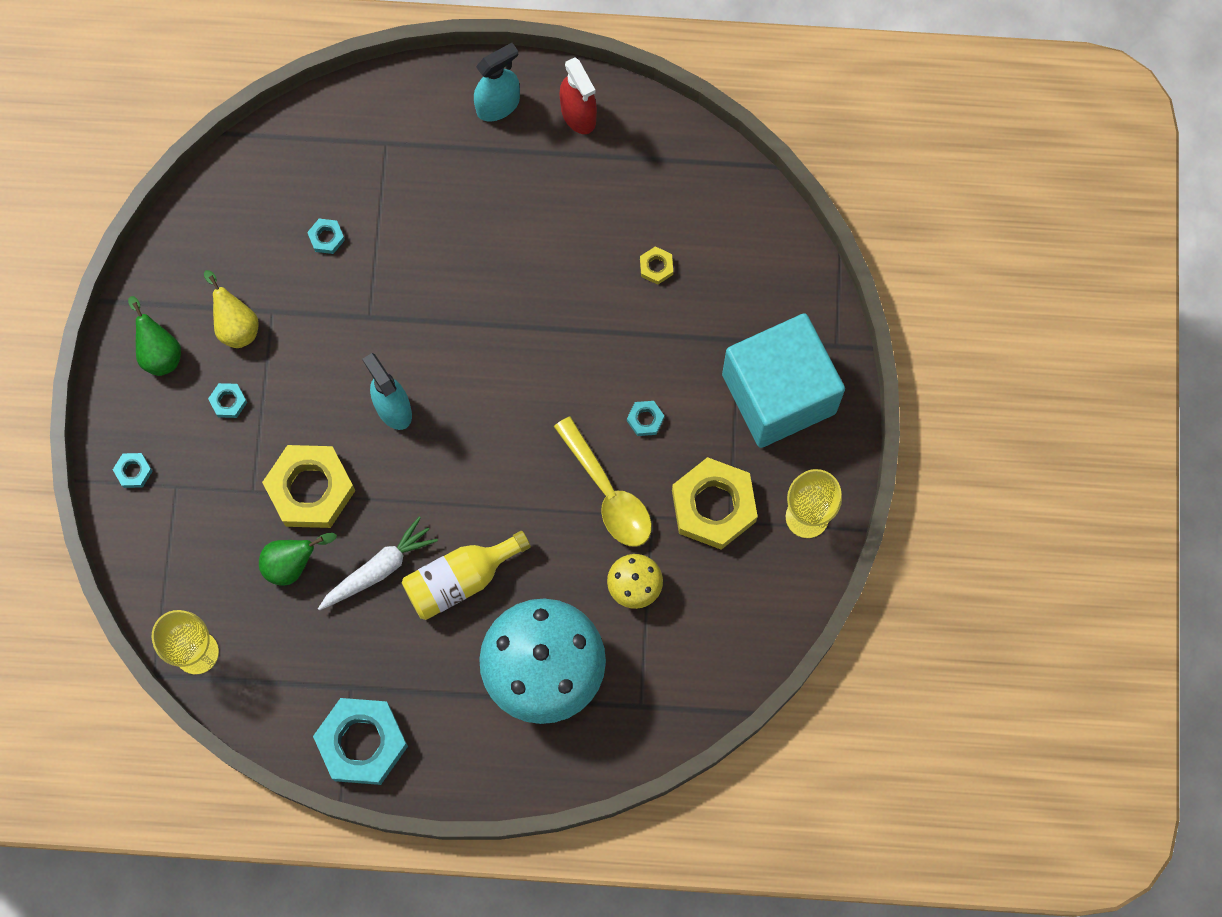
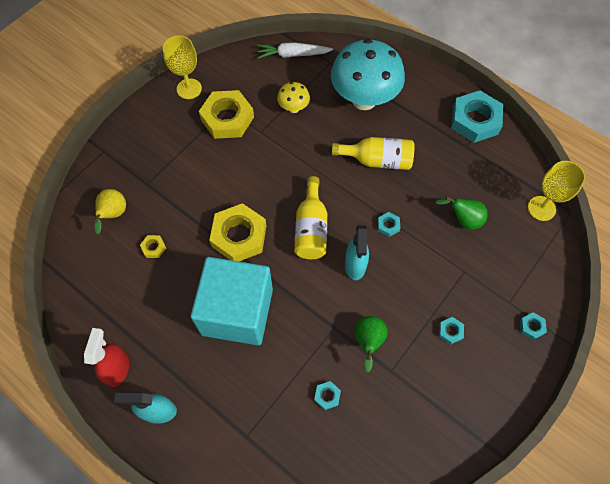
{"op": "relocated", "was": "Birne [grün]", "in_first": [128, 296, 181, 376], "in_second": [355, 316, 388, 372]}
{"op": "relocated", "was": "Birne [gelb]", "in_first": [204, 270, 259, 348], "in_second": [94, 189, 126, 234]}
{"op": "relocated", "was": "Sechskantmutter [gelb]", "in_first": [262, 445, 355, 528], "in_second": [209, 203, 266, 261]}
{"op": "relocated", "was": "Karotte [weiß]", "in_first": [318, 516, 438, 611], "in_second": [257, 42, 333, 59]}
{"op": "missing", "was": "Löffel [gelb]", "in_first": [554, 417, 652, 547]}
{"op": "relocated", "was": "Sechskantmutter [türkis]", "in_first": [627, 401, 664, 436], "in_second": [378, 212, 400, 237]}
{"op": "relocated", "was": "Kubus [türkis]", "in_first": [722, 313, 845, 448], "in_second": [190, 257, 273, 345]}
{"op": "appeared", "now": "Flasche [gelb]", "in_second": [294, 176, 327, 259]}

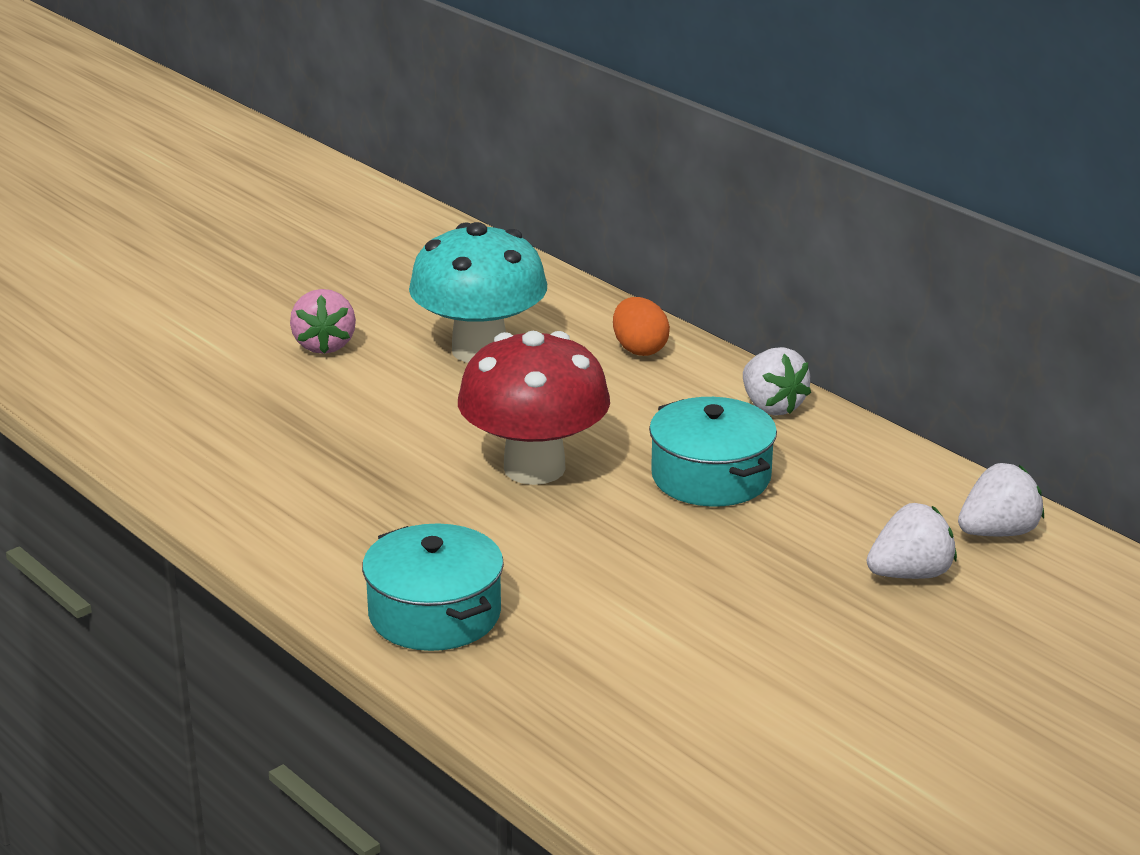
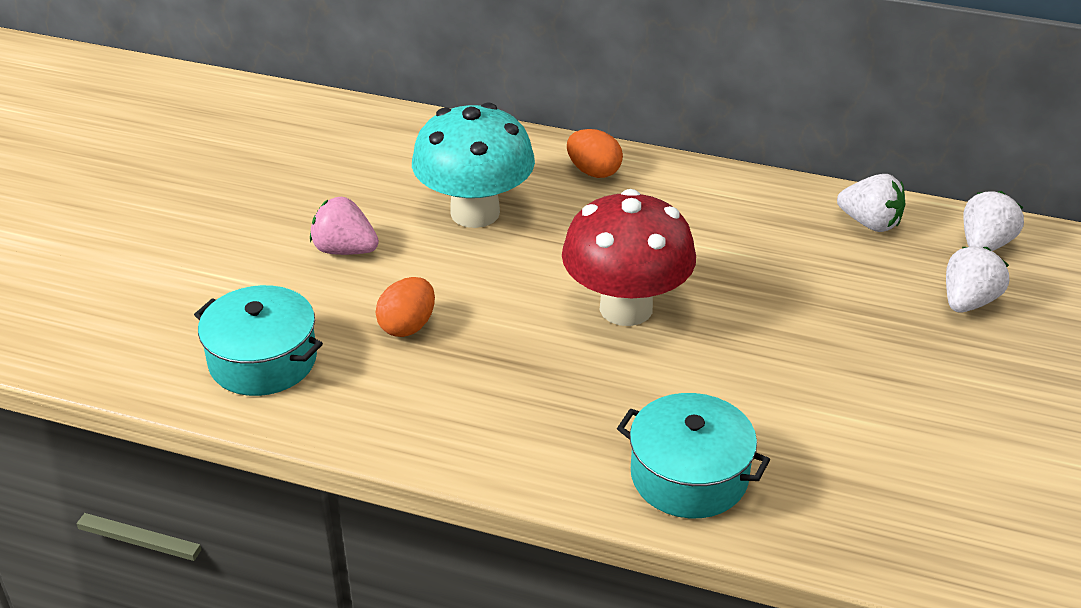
{"op": "spun", "was": "Erdbeere [rosa]", "in_first": [290, 289, 356, 354], "in_second": [310, 197, 379, 255], "clockwise": 150}
{"op": "relocated", "was": "Kochtopf [türkis]", "in_first": [649, 397, 777, 507], "in_second": [194, 285, 323, 396]}
{"op": "relocated", "was": "Erdbeere [weiß]", "in_first": [743, 347, 811, 416], "in_second": [837, 174, 906, 232]}
{"op": "appeared", "now": "Ei [orange]", "in_second": [375, 277, 435, 337]}

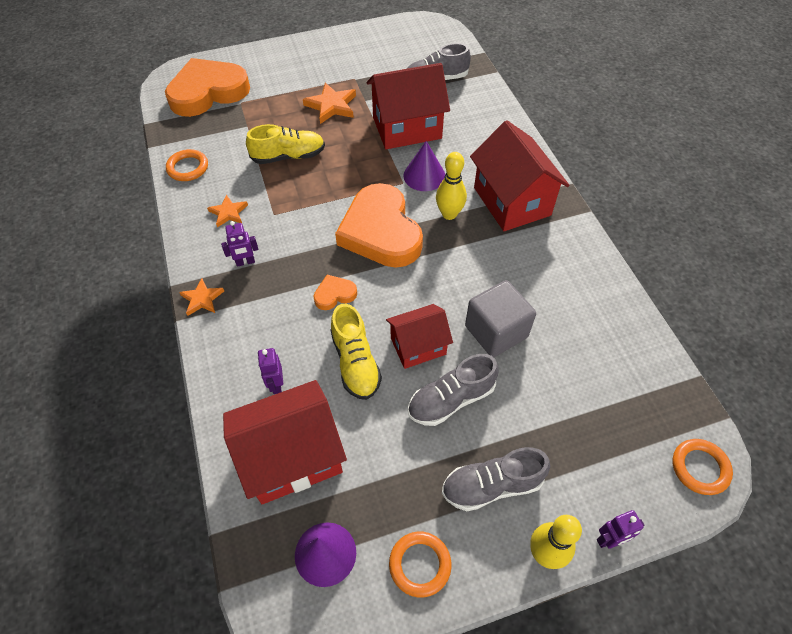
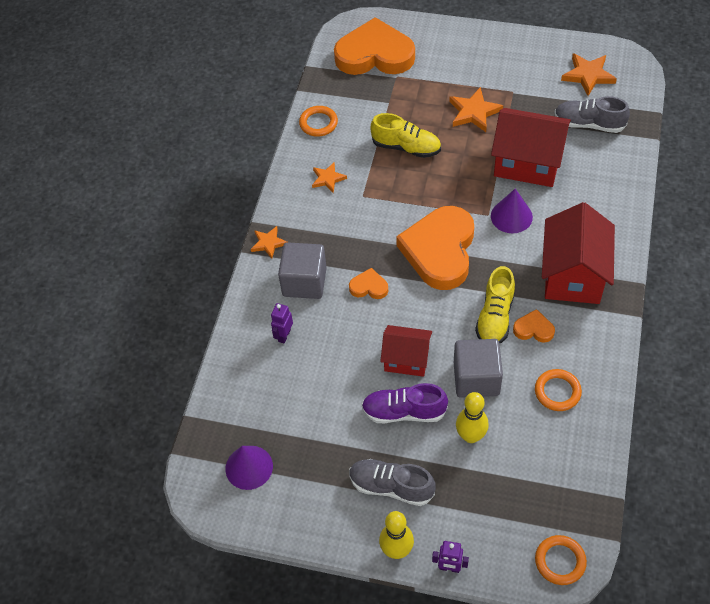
{"op": "missing", "was": "Roboter [lila]", "in_first": [221, 221, 258, 267]}
{"op": "missing", "was": "Haus [rot]", "in_first": [223, 380, 347, 504]}
{"op": "relocated", "was": "Schuh [gelb]", "in_first": [331, 304, 382, 400], "in_second": [475, 266, 515, 344]}
{"op": "relocated", "was": "Ring [orange]", "in_first": [389, 532, 452, 598], "in_second": [535, 369, 582, 411]}
{"op": "colour", "was": "Schuh [grau]", "now": "Schuh [lila]", "in_first": [408, 354, 499, 426], "in_second": [362, 383, 448, 423]}
{"op": "relocated", "was": "Bowlingkegel [gelb]", "in_first": [436, 152, 467, 220], "in_second": [456, 392, 489, 443]}
{"op": "appeared", "now": "Kubus [grau]", "in_second": [278, 242, 327, 299]}
{"op": "appeared", "now": "Herz [orange]", "in_second": [513, 309, 555, 342]}
{"op": "appeared", "now": "Stern [orange]", "in_second": [561, 53, 617, 96]}

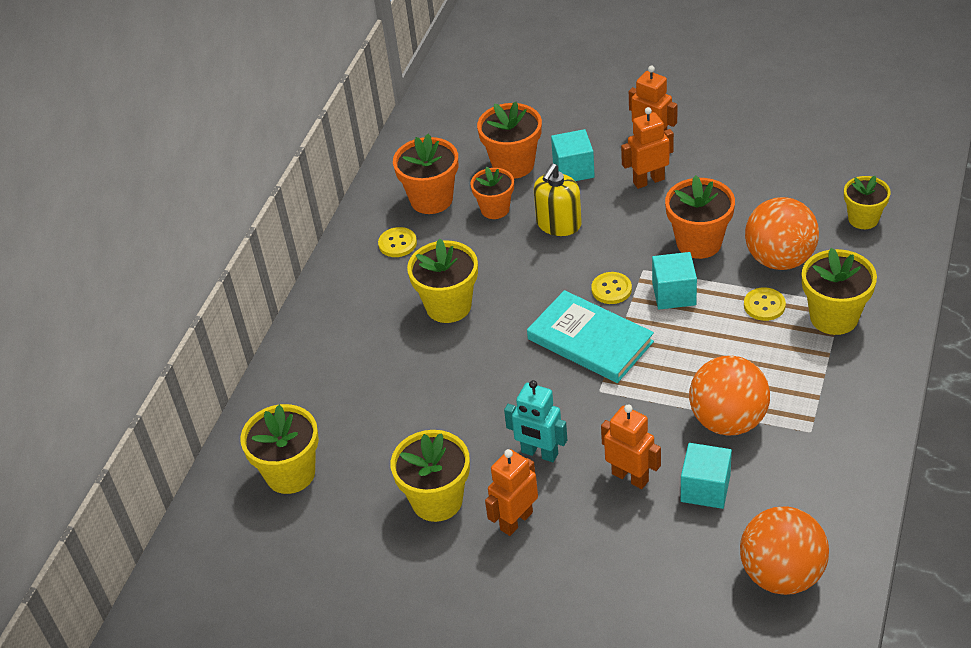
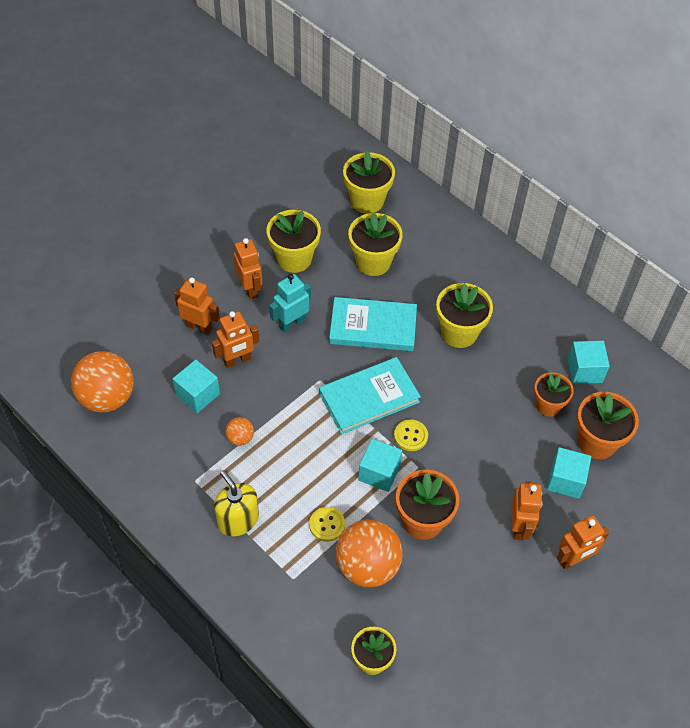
{"op": "missing", "was": "Knopf [gelb]", "in_first": [378, 227, 417, 257]}
{"op": "exchanged", "was": "Blumentopf [orange]", "now": "Kubus [türkis]", "in_first": [393, 134, 458, 214], "in_second": [567, 341, 610, 384]}
{"op": "relocated", "was": "Seifenspender [gelb]", "in_first": [534, 163, 582, 236], "in_second": [214, 470, 259, 536]}
{"op": "size", "was": "Ball [orange]", "in_first": [689, 356, 770, 436], "in_second": [225, 417, 254, 446], "ratio": 0.46}
{"op": "relocated", "was": "Blumentopf [gelb]", "in_first": [802, 248, 877, 335], "in_second": [348, 212, 403, 276]}
{"op": "appeared", "now": "Roboter [orange]", "in_second": [174, 277, 220, 335]}
{"op": "appeared", "now": "Buch [türkis]", "in_second": [329, 297, 417, 351]}

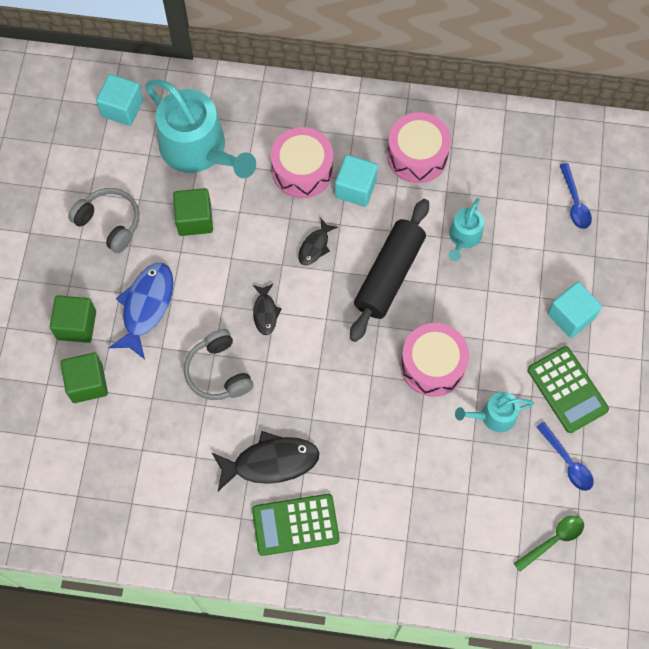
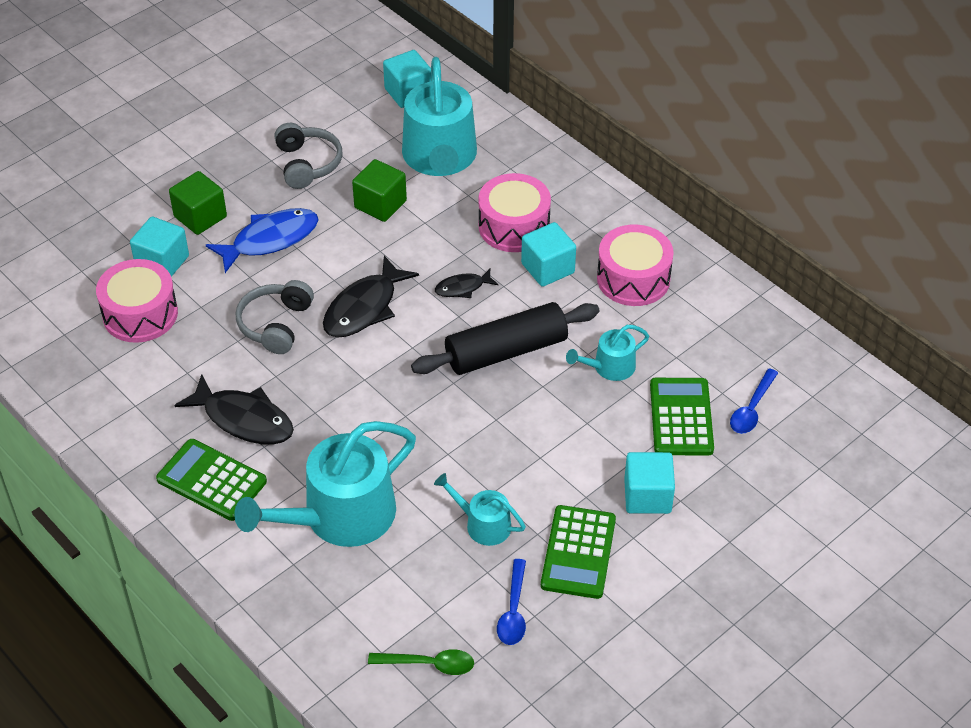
{"op": "colour", "was": "Kubus [grün]", "now": "Kubus [türkis]", "in_first": [60, 353, 108, 403], "in_second": [130, 217, 189, 277]}
{"op": "size", "was": "Fisch [schwarz]", "in_first": [253, 284, 282, 335], "in_second": [323, 256, 419, 337], "ratio": 1.85}
{"op": "relocated", "was": "Trommel [rosa]", "in_first": [400, 323, 469, 397], "in_second": [96, 259, 178, 343]}
{"op": "appeared", "now": "Gießkanne [türkis]", "in_second": [234, 421, 416, 547]}
{"op": "appeared", "now": "Taschenrechner [grün]", "in_second": [650, 378, 714, 456]}

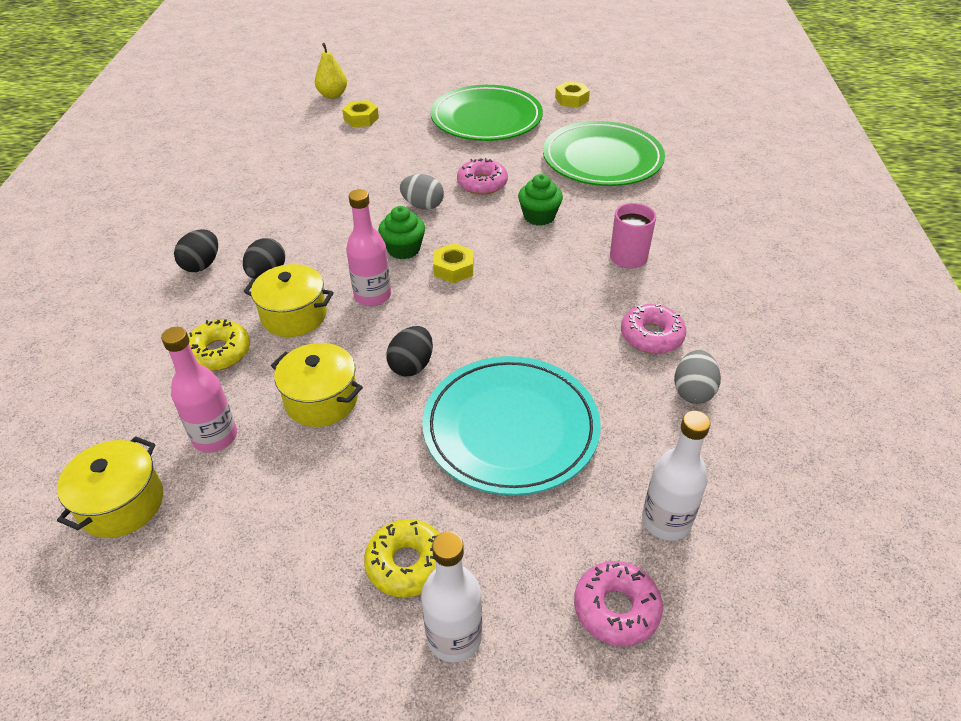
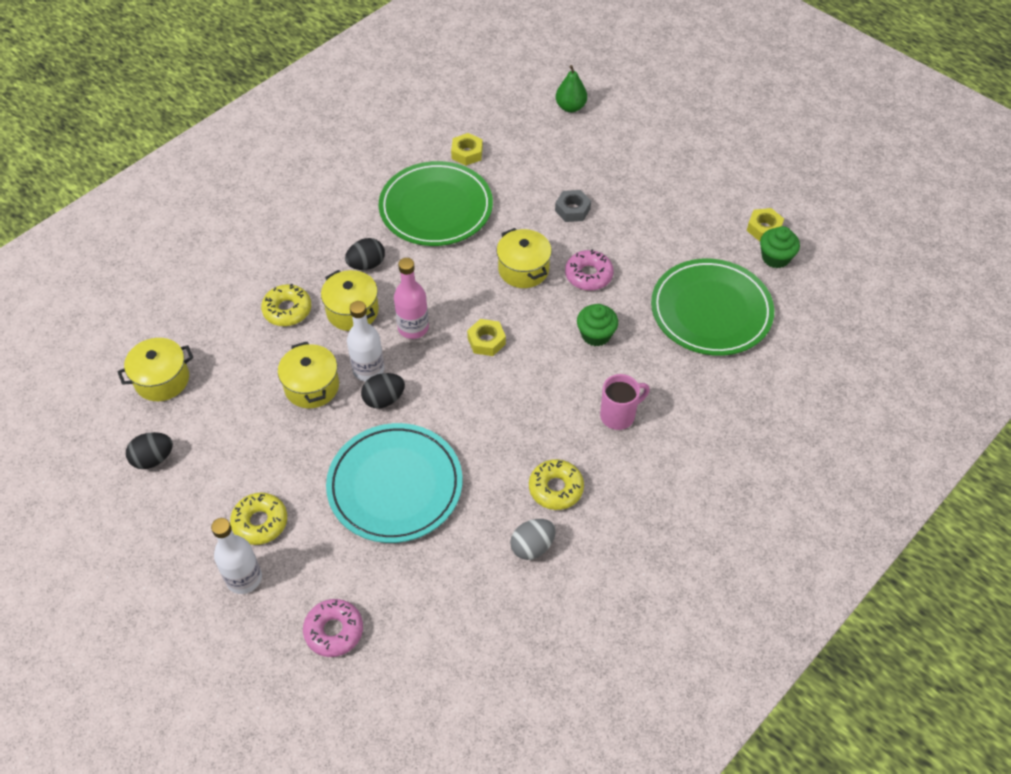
{"op": "missing", "was": "Flasche [rosa]", "in_first": [161, 327, 237, 453]}
{"op": "relocated", "was": "Ei [schwarz]", "in_first": [174, 229, 218, 272], "in_second": [126, 432, 173, 469]}
{"op": "colour", "was": "Birne [gelb]", "now": "Birne [grün]", "in_first": [315, 43, 347, 99], "in_second": [556, 65, 587, 112]}
{"op": "relocated", "was": "Sechskantmutter [gelb]", "in_first": [342, 100, 379, 127], "in_second": [451, 133, 483, 166]}
{"op": "relocated", "was": "Muffin [grün]", "in_first": [378, 206, 425, 259], "in_second": [760, 226, 800, 268]}
{"op": "exchanged", "was": "Ei [grau]", "now": "Kochtopf [gelb]", "in_first": [400, 174, 444, 210], "in_second": [497, 228, 552, 288]}
{"op": "relocated", "was": "Teller [grün]", "in_first": [430, 85, 543, 141], "in_second": [379, 161, 493, 246]}
{"op": "colour", "was": "Donut [rosa]", "now": "Donut [gelb]", "in_first": [621, 304, 686, 354], "in_second": [529, 459, 584, 510]}
{"op": "relocated", "was": "Flasche [weiß]", "in_first": [642, 411, 711, 541], "in_second": [347, 301, 384, 381]}
{"op": "appeared", "now": "Sechskantmutter [grau]", "in_second": [555, 190, 591, 222]}

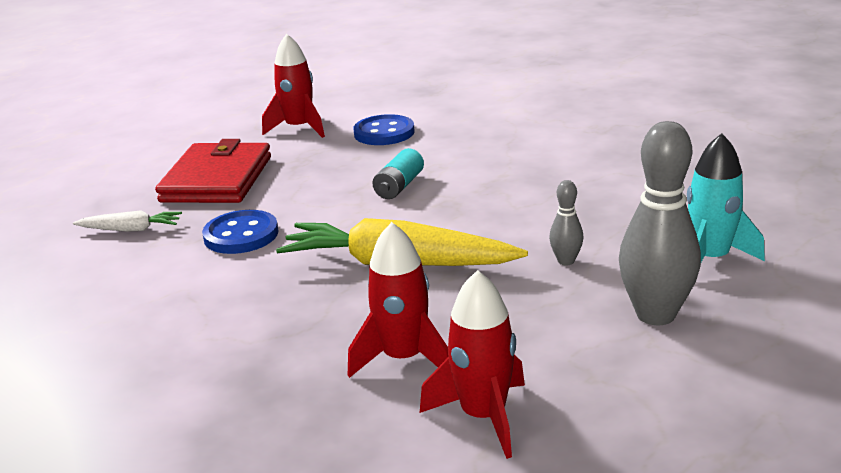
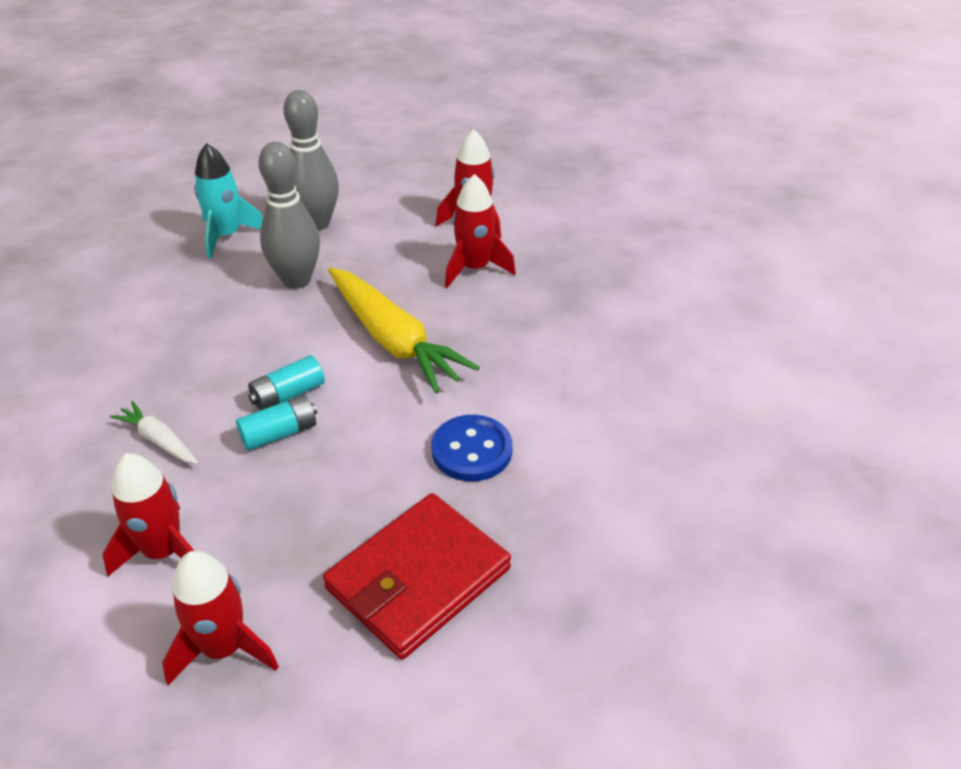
{"op": "relocated", "was": "Karotte [weiß]", "in_first": [73, 210, 182, 232], "in_second": [110, 401, 198, 464]}
{"op": "exchanged", "was": "Knopf [blau]", "now": "Rakete [rot]", "in_first": [353, 114, 415, 145], "in_second": [102, 453, 194, 577]}
{"op": "size", "was": "Bowlingkegel [grau]", "in_first": [549, 180, 584, 265], "in_second": [258, 142, 320, 289], "ratio": 2.09}
{"op": "appeared", "now": "Batterie [türkis]", "in_second": [248, 355, 325, 410]}

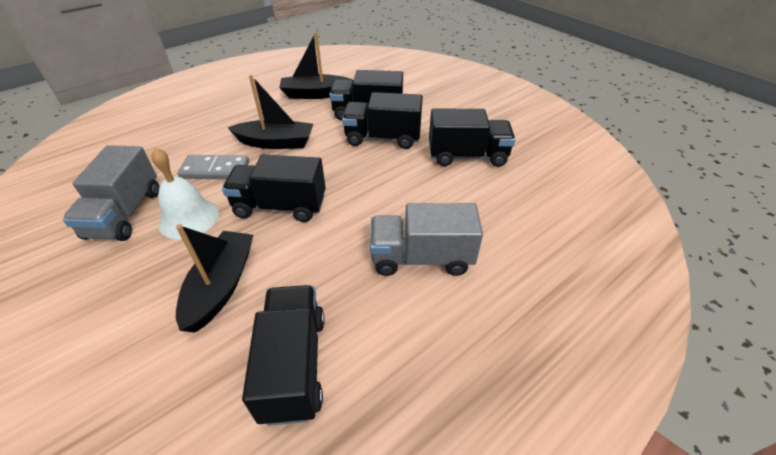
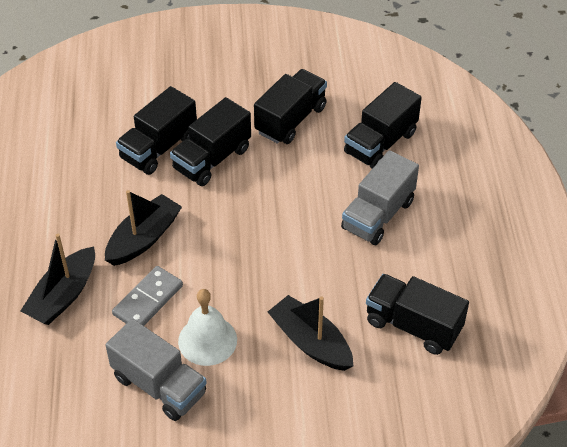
{"op": "relocated", "was": "Lastwagen [schwarz]", "in_first": [222, 154, 326, 222], "in_second": [344, 82, 422, 169]}
{"op": "relocated", "was": "Boot [schwarz]", "in_first": [279, 32, 352, 99], "in_second": [21, 234, 95, 325]}

